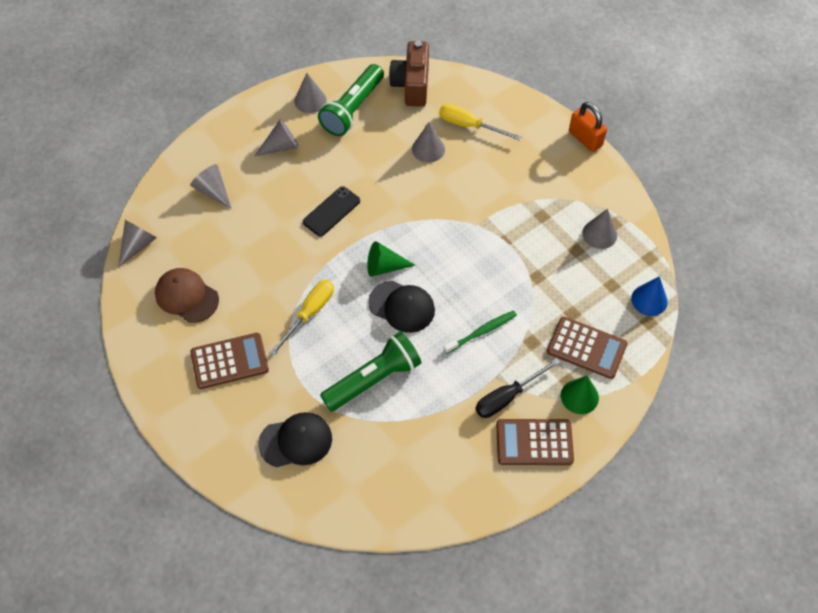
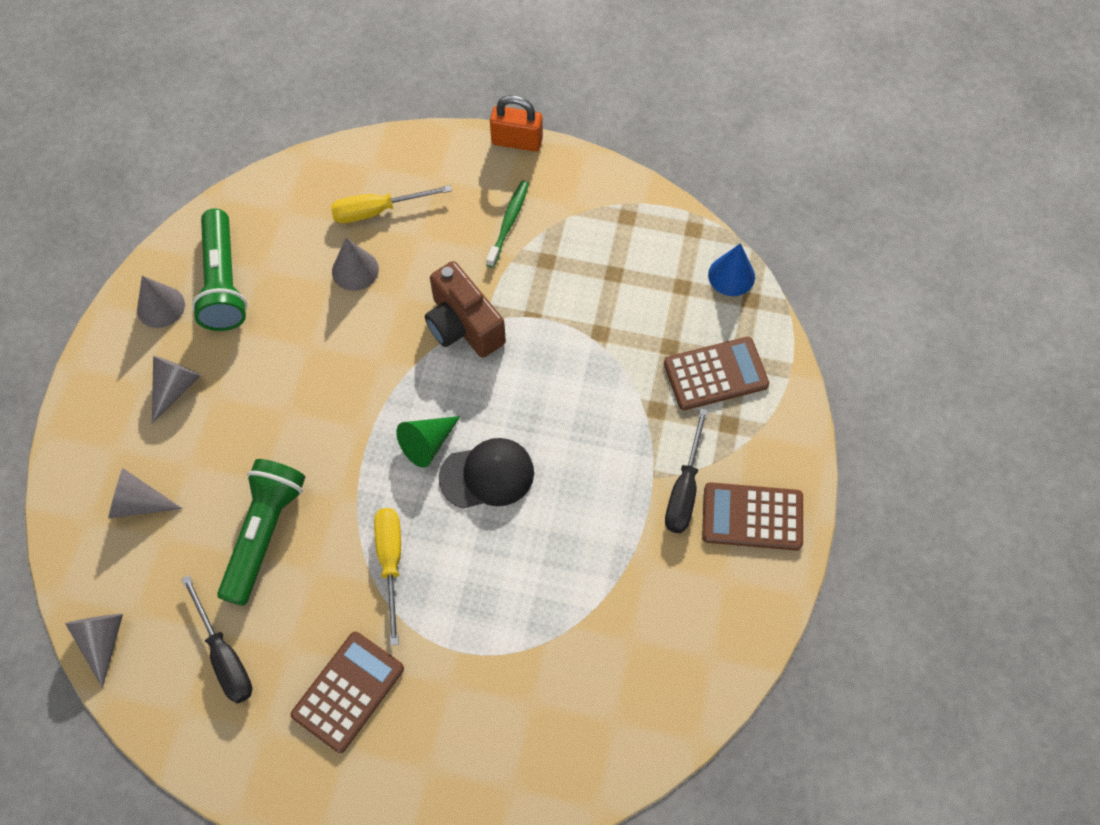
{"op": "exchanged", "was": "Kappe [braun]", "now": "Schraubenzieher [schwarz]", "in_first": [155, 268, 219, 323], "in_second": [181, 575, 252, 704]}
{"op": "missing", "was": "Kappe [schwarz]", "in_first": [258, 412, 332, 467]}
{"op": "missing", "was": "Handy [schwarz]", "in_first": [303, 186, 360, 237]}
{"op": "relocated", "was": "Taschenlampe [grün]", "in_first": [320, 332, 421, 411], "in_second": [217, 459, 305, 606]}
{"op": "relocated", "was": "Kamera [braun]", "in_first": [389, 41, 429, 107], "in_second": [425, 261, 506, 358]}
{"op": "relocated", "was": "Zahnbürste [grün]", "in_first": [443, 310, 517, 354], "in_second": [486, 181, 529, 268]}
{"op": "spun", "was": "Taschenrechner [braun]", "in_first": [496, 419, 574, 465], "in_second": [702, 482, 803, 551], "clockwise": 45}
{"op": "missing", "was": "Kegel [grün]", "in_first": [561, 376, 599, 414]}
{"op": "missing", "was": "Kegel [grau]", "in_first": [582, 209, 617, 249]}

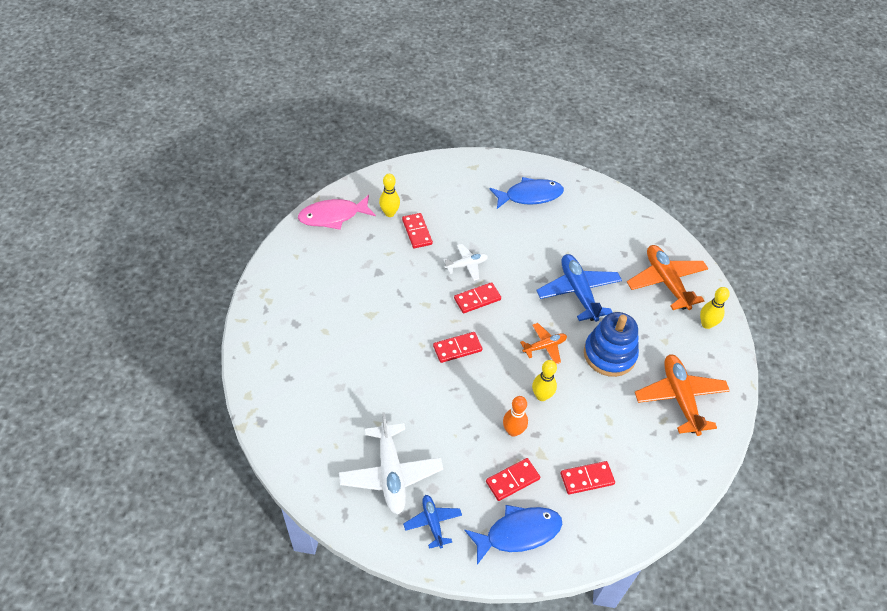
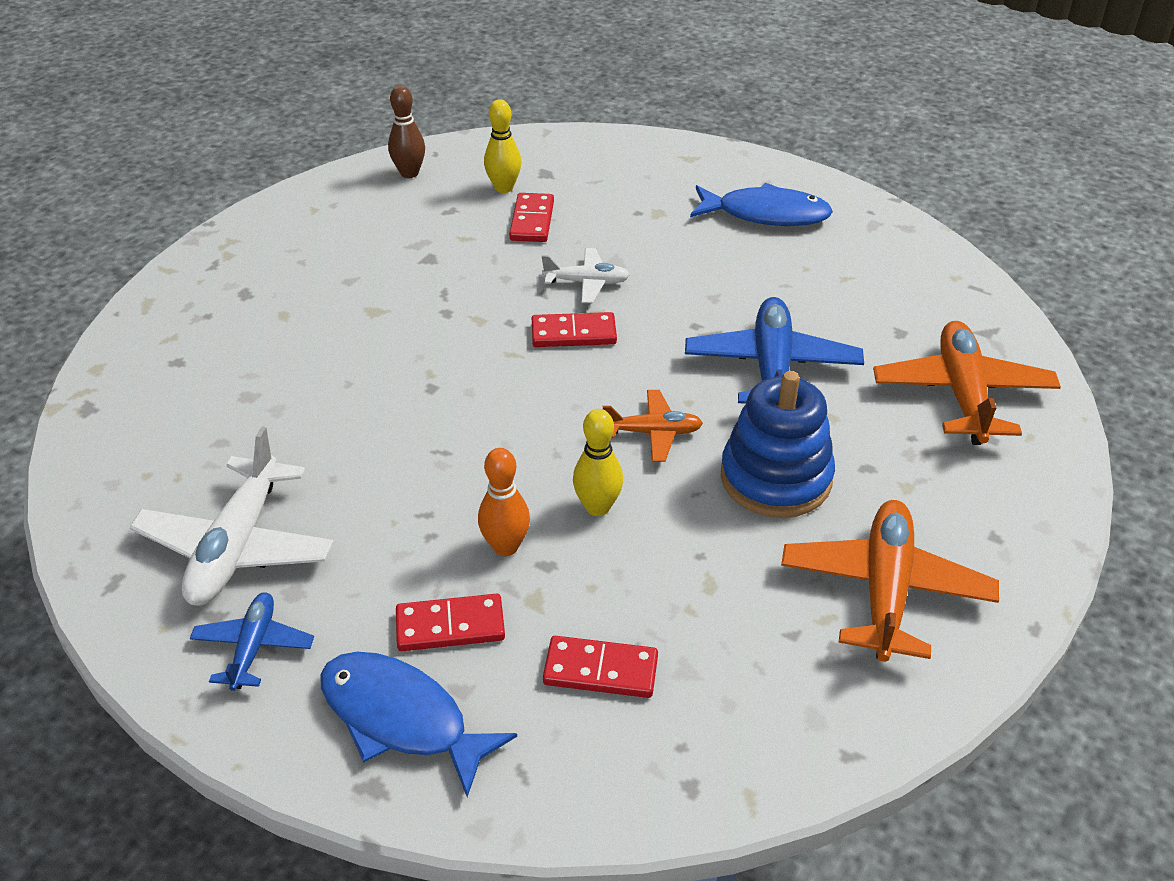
{"op": "exchanged", "was": "Fisch [rosa]", "now": "Bowlingkegel [braun]", "in_first": [298, 195, 376, 230], "in_second": [388, 85, 425, 178]}
{"op": "missing", "was": "Dominostein [rot]", "in_first": [433, 332, 482, 363]}
{"op": "spun", "was": "Fisch [blau]", "in_first": [464, 505, 562, 565], "in_second": [320, 652, 517, 797], "clockwise": -150}
{"op": "missing", "was": "Bowlingkegel [gelb]", "in_first": [700, 287, 730, 329]}

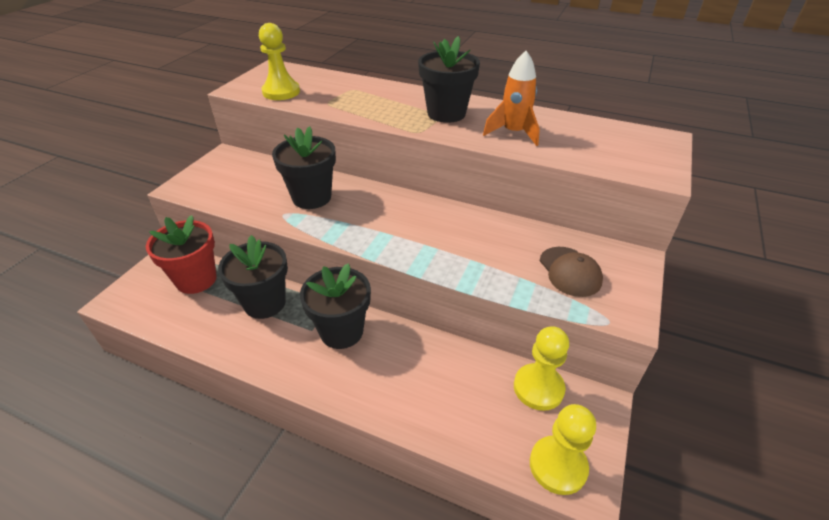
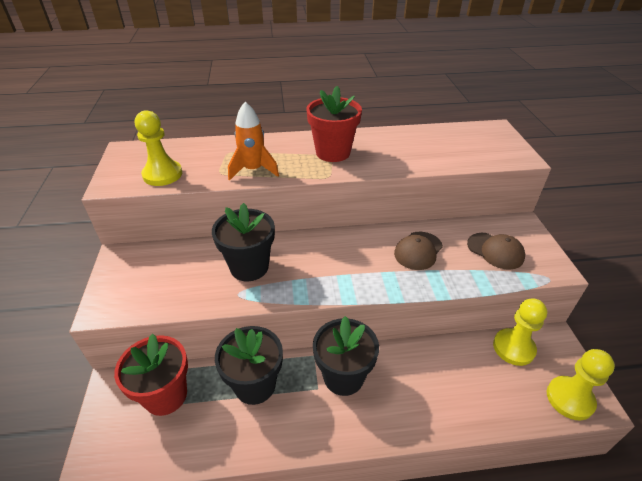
{"op": "colour", "was": "Blumentopf [schwarz]", "now": "Blumentopf [rot]", "in_first": [418, 36, 480, 123], "in_second": [306, 86, 362, 162]}
{"op": "relocated", "was": "Rakete [orange]", "in_first": [483, 51, 540, 146], "in_second": [228, 102, 279, 181]}
{"op": "appeared", "now": "Kappe [braun]", "in_second": [394, 232, 443, 270]}

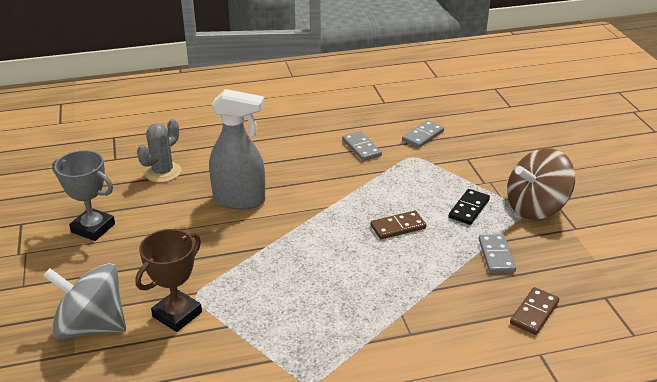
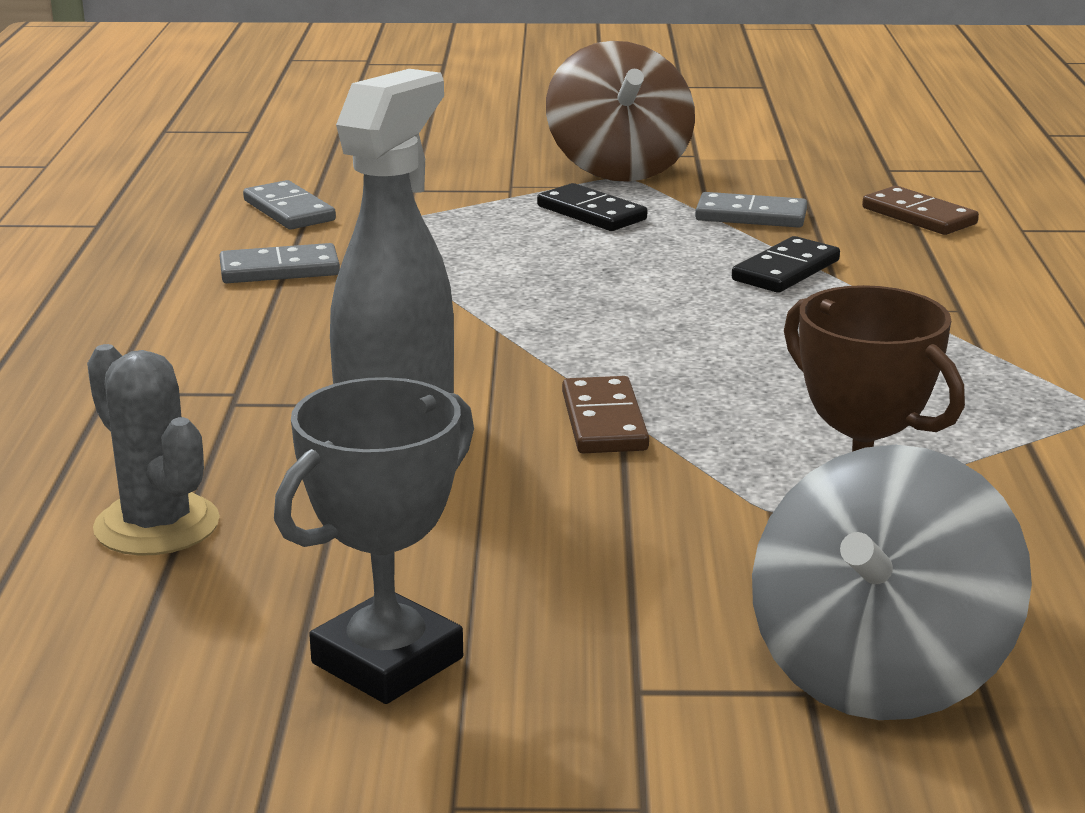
{"op": "relocated", "was": "Dominostein [braun]", "in_first": [371, 211, 426, 239], "in_second": [562, 376, 649, 453]}
{"op": "appeared", "now": "Dominostein [schwarz]", "in_second": [732, 236, 840, 293]}

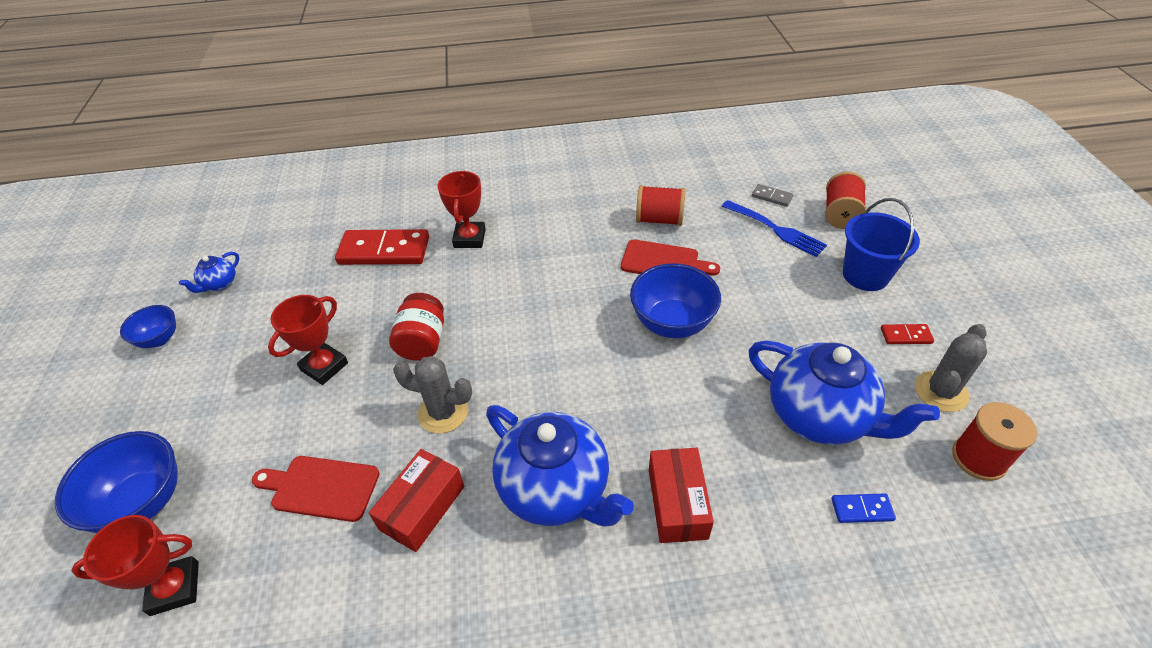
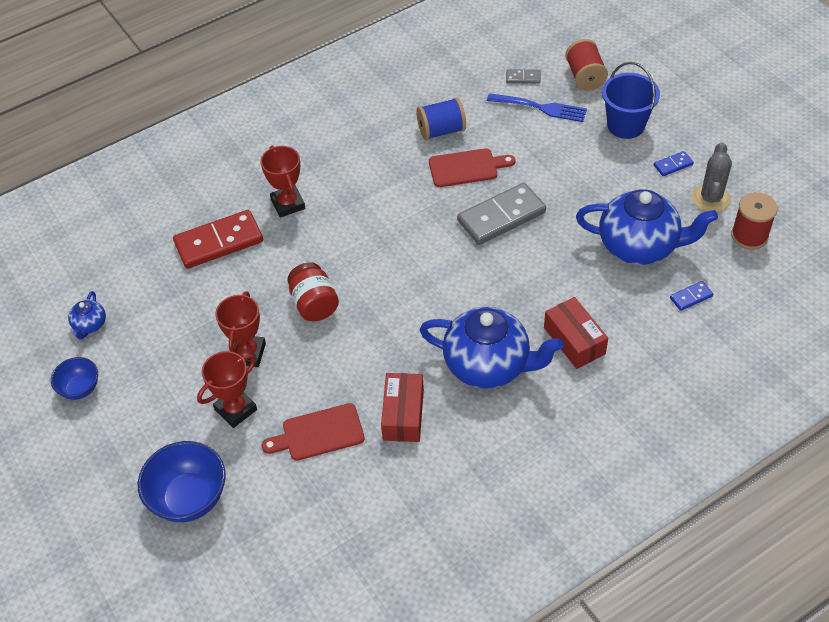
{"op": "relocated", "was": "Pokal [rot]", "in_first": [71, 515, 199, 616], "in_second": [197, 351, 257, 428]}
{"op": "missing", "was": "Kaktus [grau]", "in_first": [393, 356, 472, 434]}
{"op": "exchanged", "was": "Schüssel [blau]", "now": "Dominostein [grau]", "in_first": [630, 263, 721, 338], "in_second": [457, 183, 546, 245]}
{"op": "colour", "was": "Garnrolle [rot]", "now": "Garnrolle [blau]", "in_first": [636, 185, 686, 226], "in_second": [417, 97, 466, 140]}
{"op": "colour", "was": "Dominostein [rot]", "now": "Dominostein [blau]", "in_first": [881, 324, 934, 344], "in_second": [654, 151, 694, 176]}

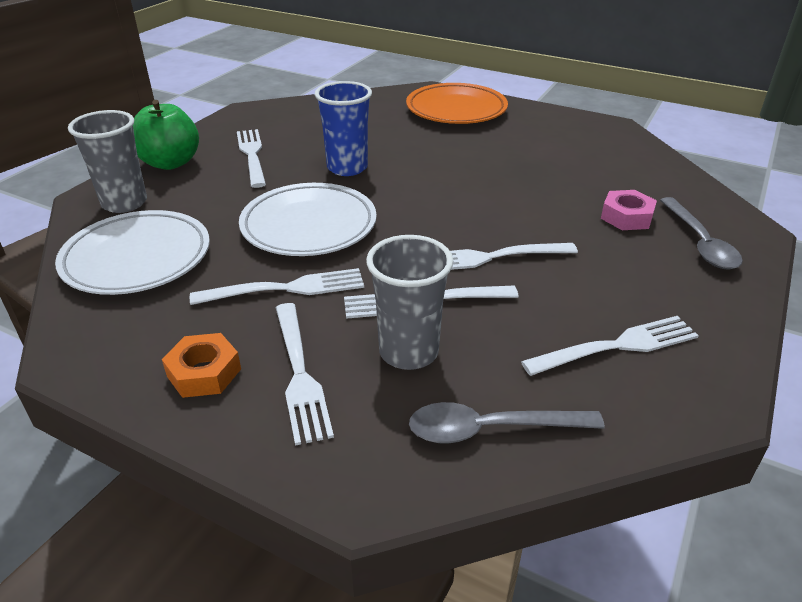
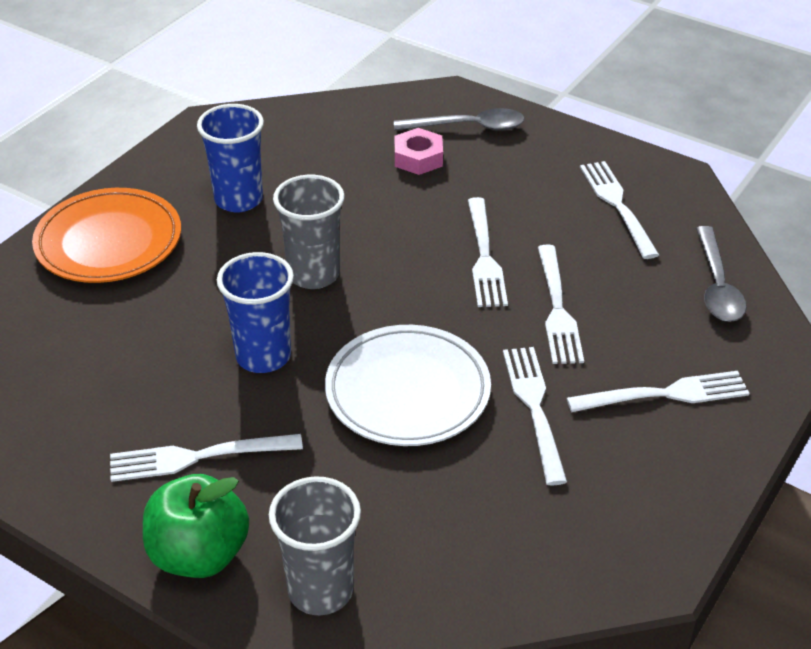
{"op": "missing", "was": "Teller [weiß]", "in_first": [55, 210, 210, 295]}
{"op": "missing", "was": "Sechskantmutter [orange]", "in_first": [162, 333, 241, 398]}
{"op": "relocated", "was": "Becher [grau]", "in_first": [366, 235, 453, 370], "in_second": [273, 175, 345, 289]}
{"op": "appeared", "now": "Becher [blau]", "in_second": [197, 104, 264, 212]}

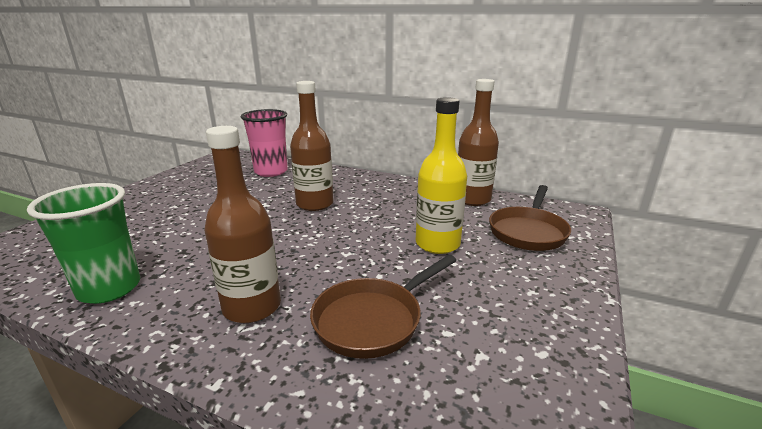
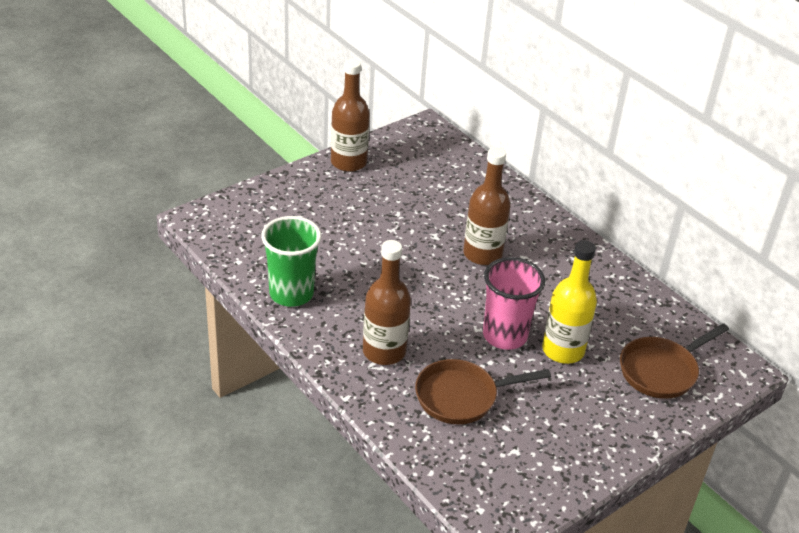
{"op": "relocated", "was": "Becher [rosa]", "in_first": [241, 109, 288, 177], "in_second": [483, 257, 545, 350]}
{"op": "relocated", "was": "Flasche [braun]", "in_first": [458, 79, 499, 206], "in_second": [331, 59, 370, 172]}

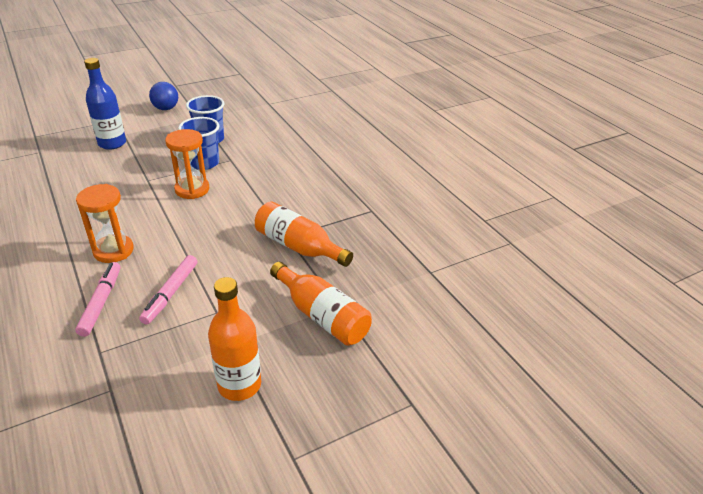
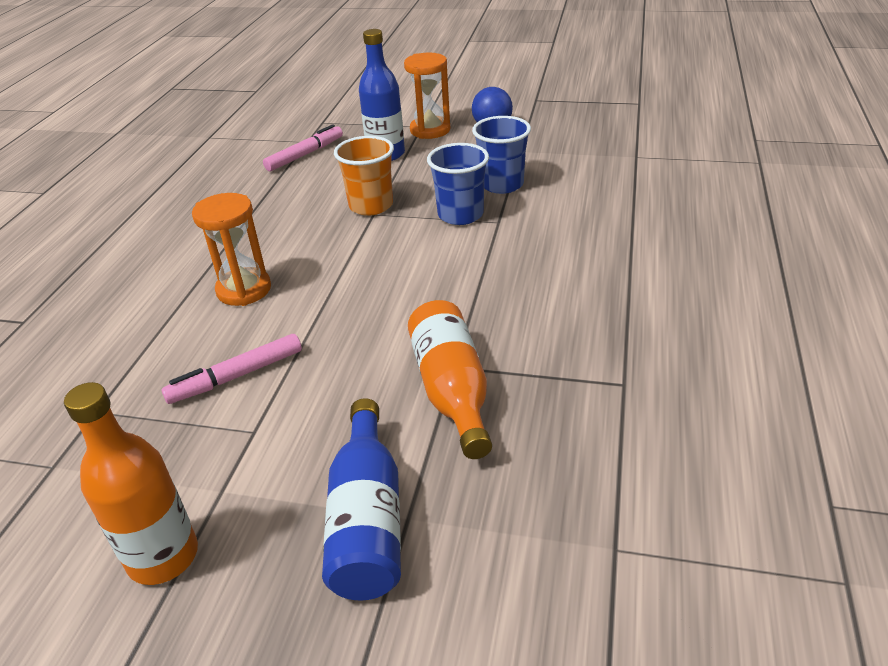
{"op": "relocated", "was": "Filzstift [rosa]", "in_first": [75, 262, 120, 337], "in_second": [263, 124, 343, 171]}
{"op": "relocated", "was": "Sanduhr [orange]", "in_first": [165, 129, 209, 199], "in_second": [404, 53, 450, 139]}
{"op": "colour", "was": "Flasche [orange]", "now": "Flasche [blau]", "in_first": [270, 262, 372, 346], "in_second": [322, 398, 401, 600]}
{"op": "appeared", "now": "Becher [orange]", "in_second": [334, 136, 394, 216]}

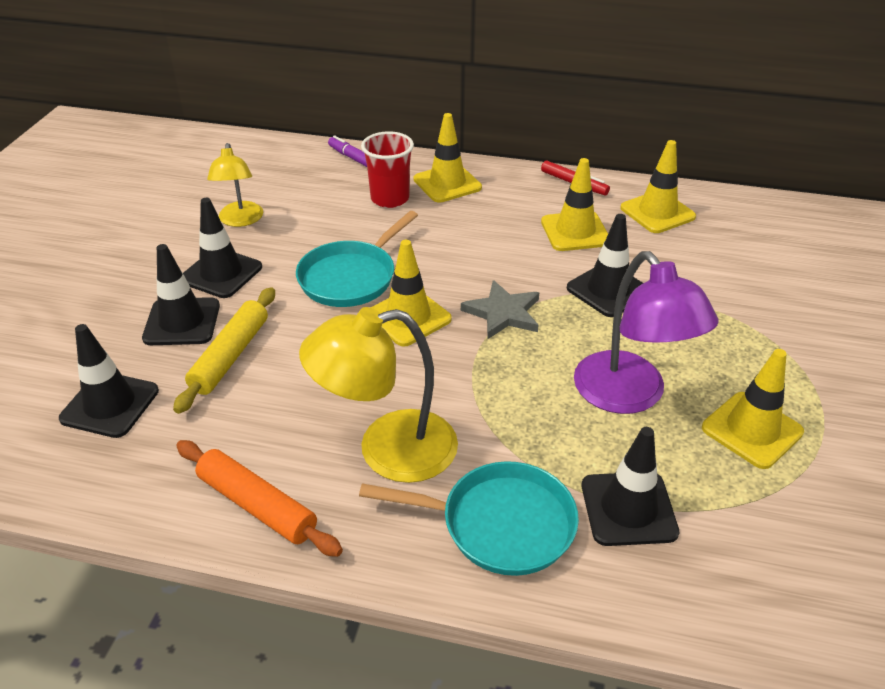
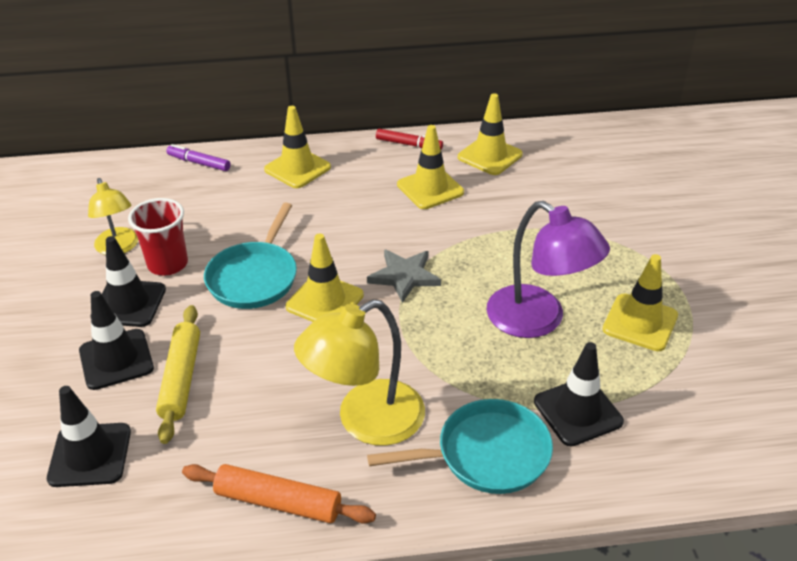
{"op": "relocated", "was": "Becher [rot]", "in_first": [361, 131, 414, 208], "in_second": [128, 198, 188, 276]}
{"op": "missing", "was": "Leitkegel [schwarz]", "in_first": [567, 214, 643, 317]}

